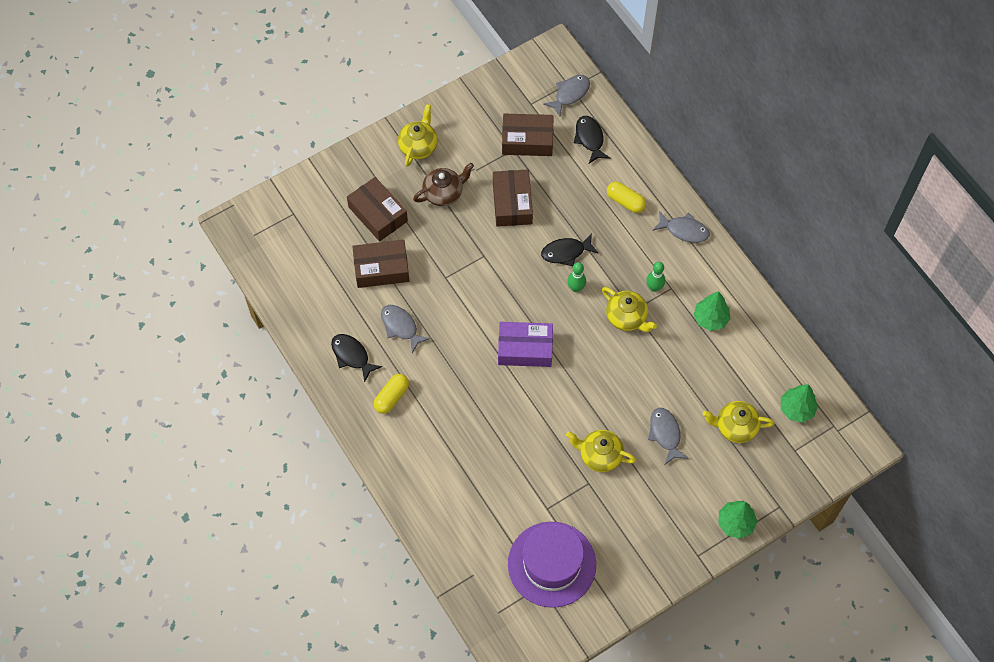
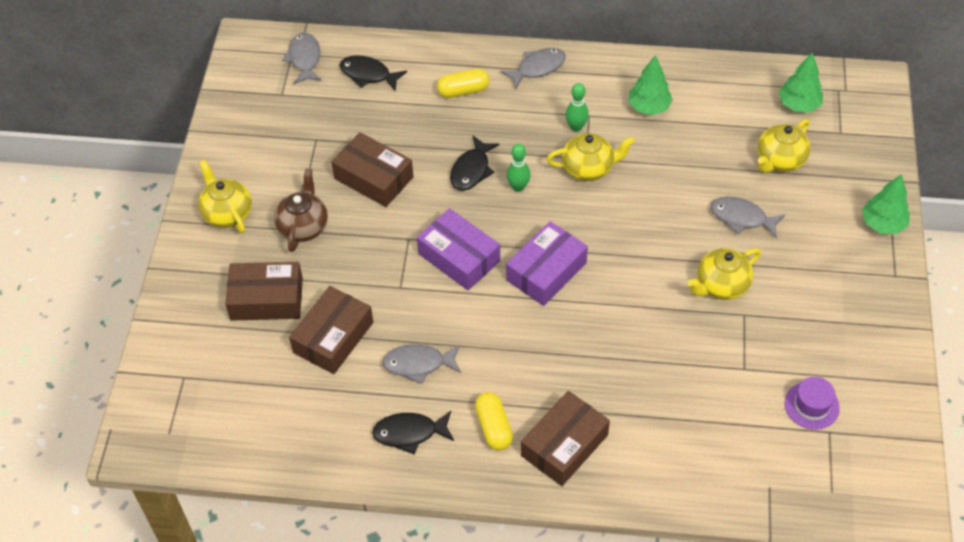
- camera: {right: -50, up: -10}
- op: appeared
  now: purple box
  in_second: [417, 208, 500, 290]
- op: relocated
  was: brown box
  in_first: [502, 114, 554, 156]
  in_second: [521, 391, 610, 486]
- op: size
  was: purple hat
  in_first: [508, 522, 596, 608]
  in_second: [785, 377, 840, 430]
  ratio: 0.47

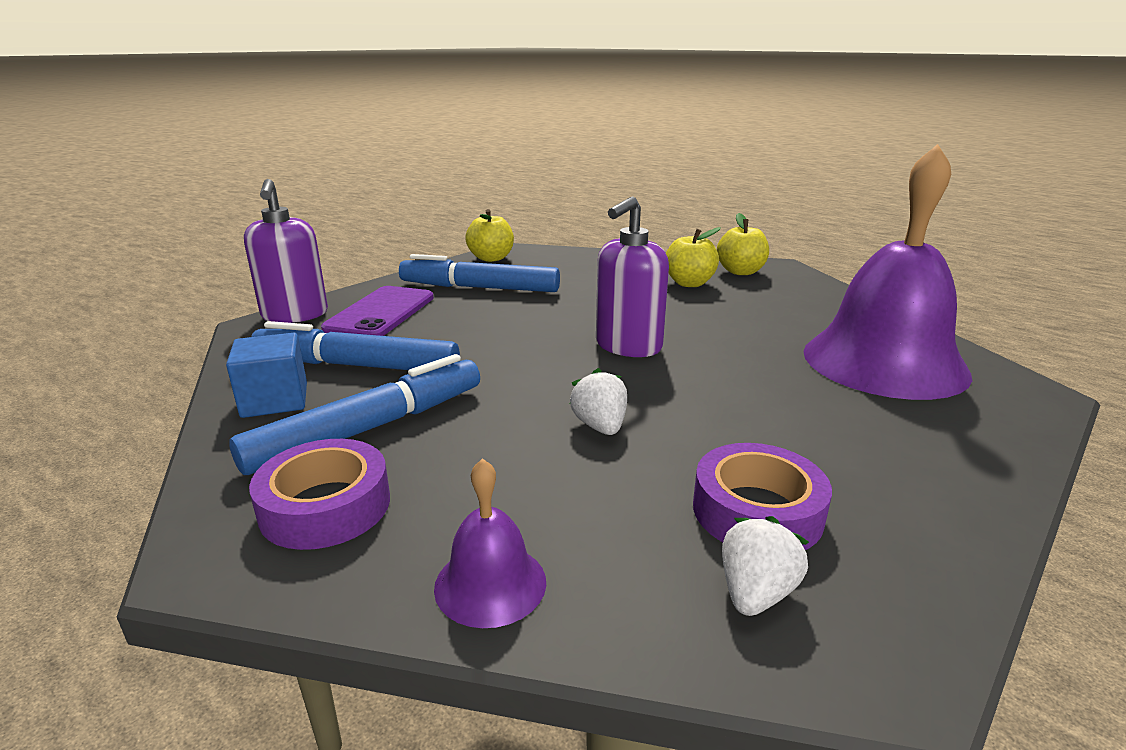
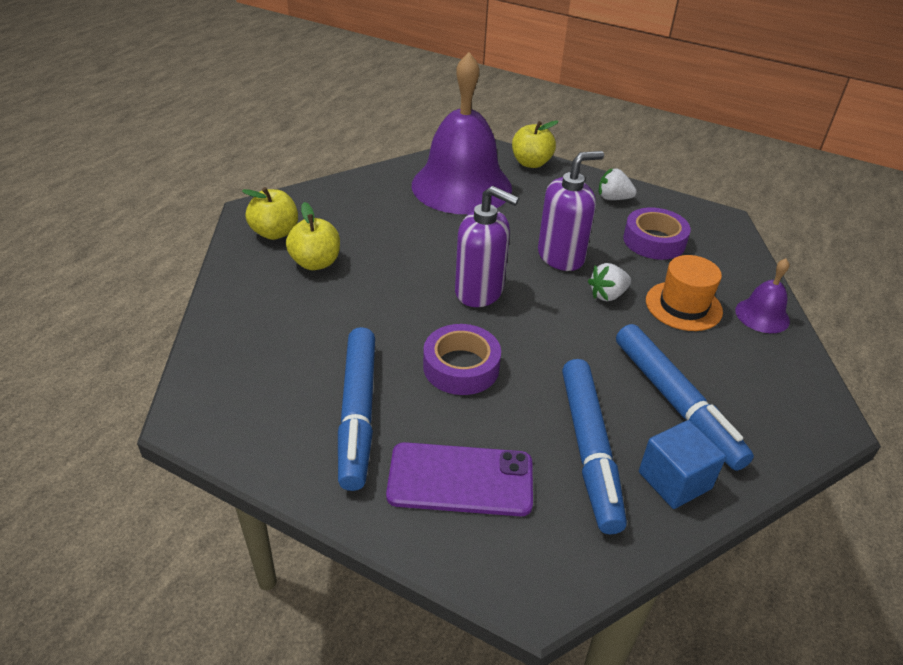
- camera: {right: -105, up: 15}
- op: relocated
  was: purple tape
  in_first: [249, 439, 390, 550]
  in_second: [423, 324, 501, 395]
- op: relocated
  was: yellow apple
  in_first: [465, 209, 514, 262]
  in_second: [512, 120, 559, 168]
- op: relocated
  was: purple soap dispenser
  in_first: [244, 179, 328, 323]
  in_second: [538, 151, 604, 271]
- op: relocated
  was: white strawberry
  in_first: [722, 516, 809, 616]
  in_second: [599, 168, 637, 200]
- op: spun
  was: blue marker
  in_first: [229, 354, 480, 475]
  in_second: [616, 324, 754, 471]
  clockwise: -150
- op: appeared
  now: orange hat
  in_second: [646, 255, 723, 331]

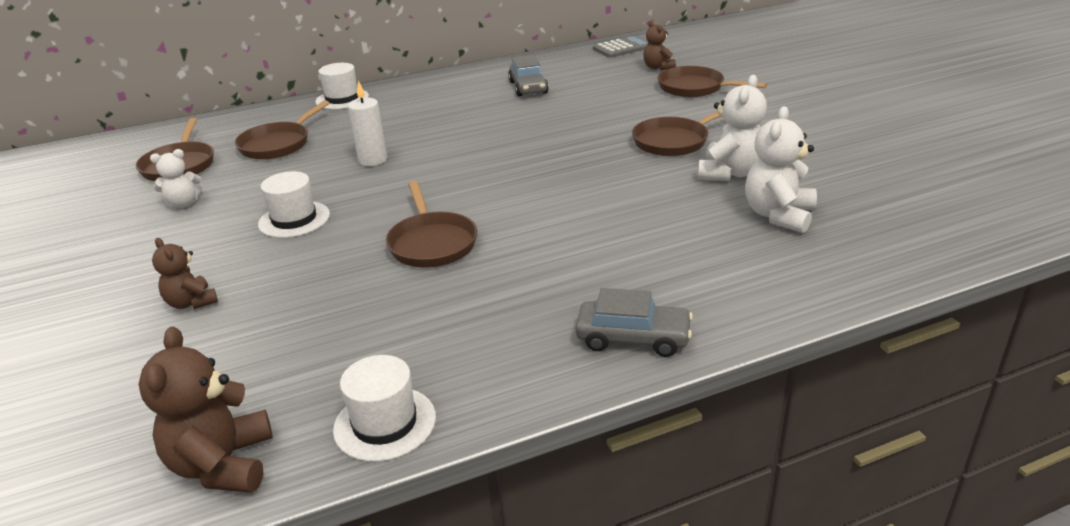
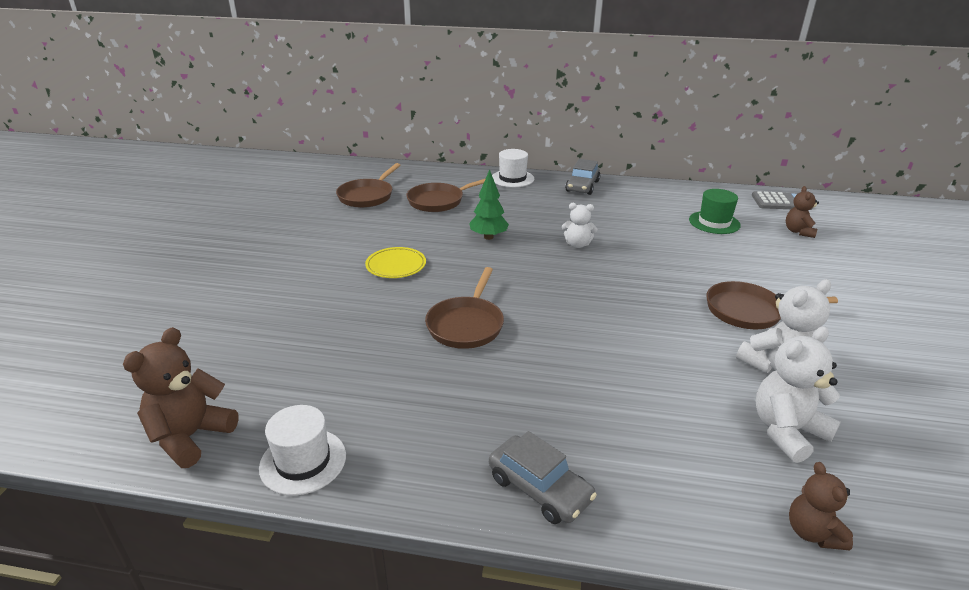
- camera: {right: 30, up: 0}
- op: exchanged
  was: white hat
  now: yellow plate
  in_first: [258, 171, 330, 238]
  in_second: [365, 247, 426, 278]
- op: exchanged
  was: white candle
  now: green tree
  in_first: [348, 81, 387, 166]
  in_second: [469, 169, 509, 240]
- op: relocated
  was: white teddy bear
  in_first: [150, 149, 202, 208]
  in_second: [562, 203, 597, 248]
- op: relocated
  was: grey car
  in_first: [508, 55, 549, 97]
  in_second: [565, 159, 600, 195]
- op: appeared
  now: green hat
  in_second: [689, 189, 741, 234]
- op: relocated
  was: brown teddy bear
  in_first: [152, 238, 218, 309]
  in_second: [789, 462, 853, 550]
- op: missing
  was: brown pan
  in_first: [658, 66, 767, 97]

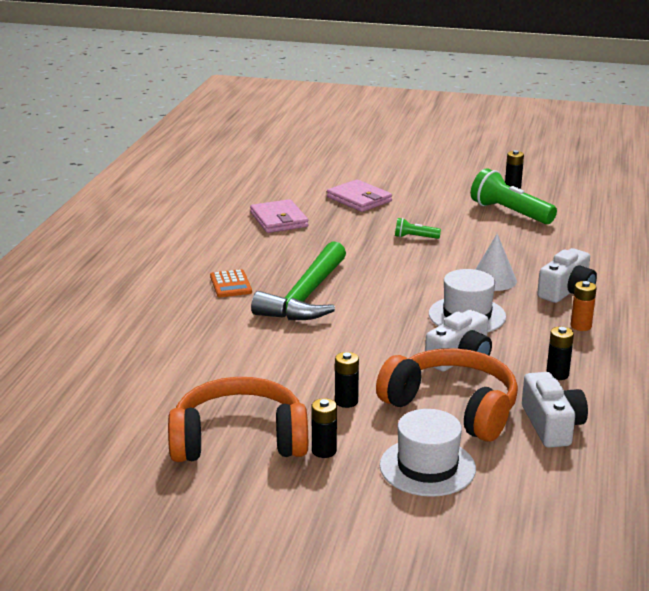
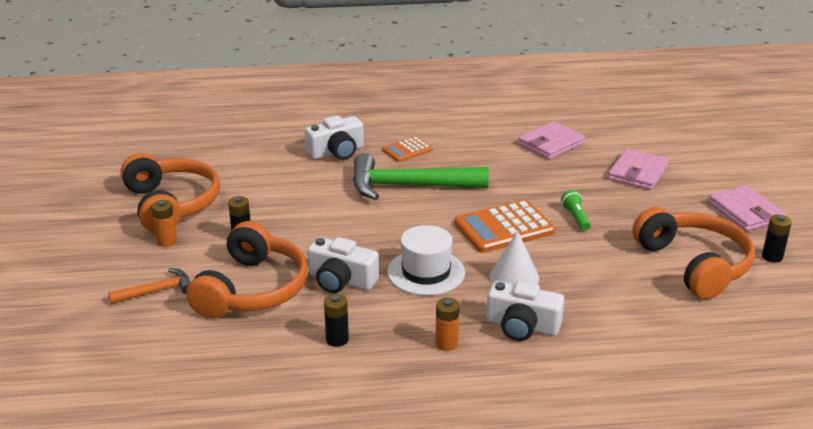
- camera: {right: 70, up: 5}
- op: exchanged
  was: white hat
  now: orange hammer
  in_first: [380, 409, 476, 497]
  in_second: [108, 268, 191, 304]
- op: colour
  was: black battery
  now: orange battery
  in_first: [312, 398, 337, 458]
  in_second: [151, 200, 177, 247]
- op: relocated
  was: white camera
  in_first: [522, 372, 588, 448]
  in_second: [305, 115, 364, 160]
- op: appeared
  now: orange calculator
  in_second: [454, 200, 555, 253]
- op: exchanged
  was: green flashlight
  now: orange headphones
  in_first: [471, 168, 557, 224]
  in_second: [632, 207, 755, 299]
- op: appeared
  now: pink wallet
  in_second: [708, 185, 786, 231]

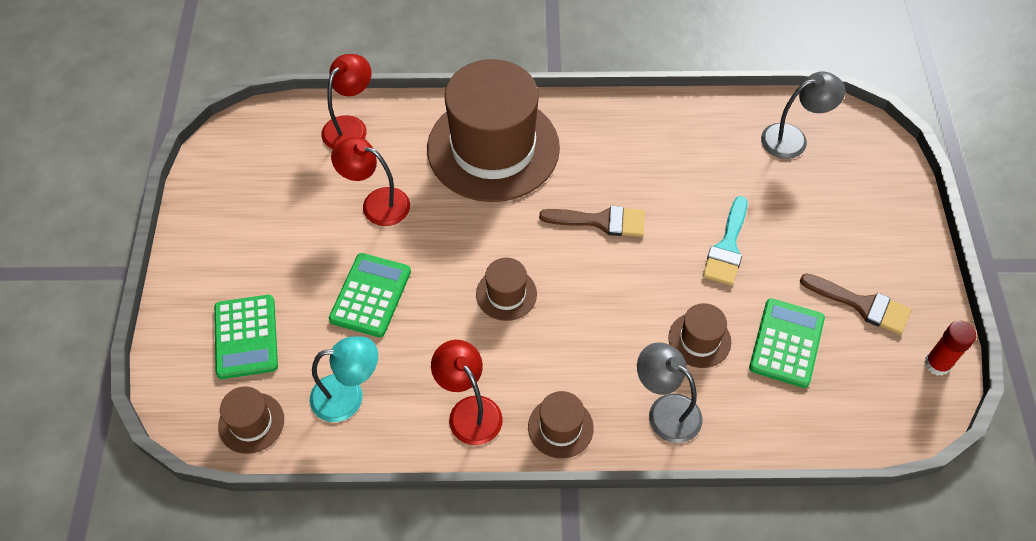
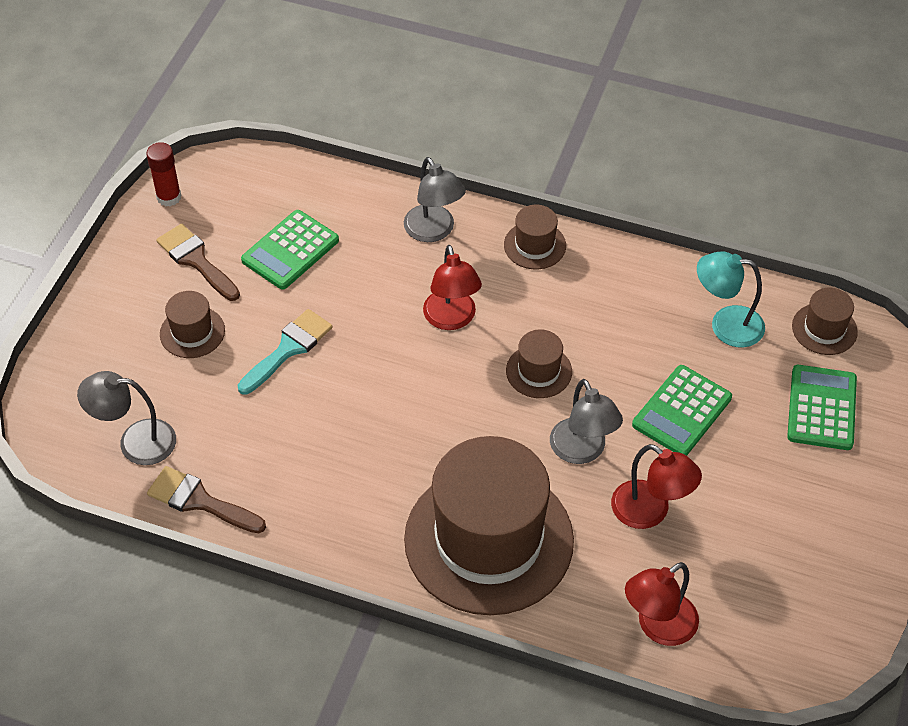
- camera: {right: -160, up: -5}
- op: relocated
  was: brown brush
  in_first: [539, 206, 645, 237]
  in_second: [147, 466, 266, 533]
- op: relocated
  was: brown hat
  in_first: [668, 303, 731, 368]
  in_second: [160, 291, 225, 358]
- op: relocated
  was: red lamp
  in_first: [431, 340, 503, 445]
  in_second: [423, 245, 482, 330]
- op: appeared
  now: grey lamp
  in_second: [550, 379, 623, 464]

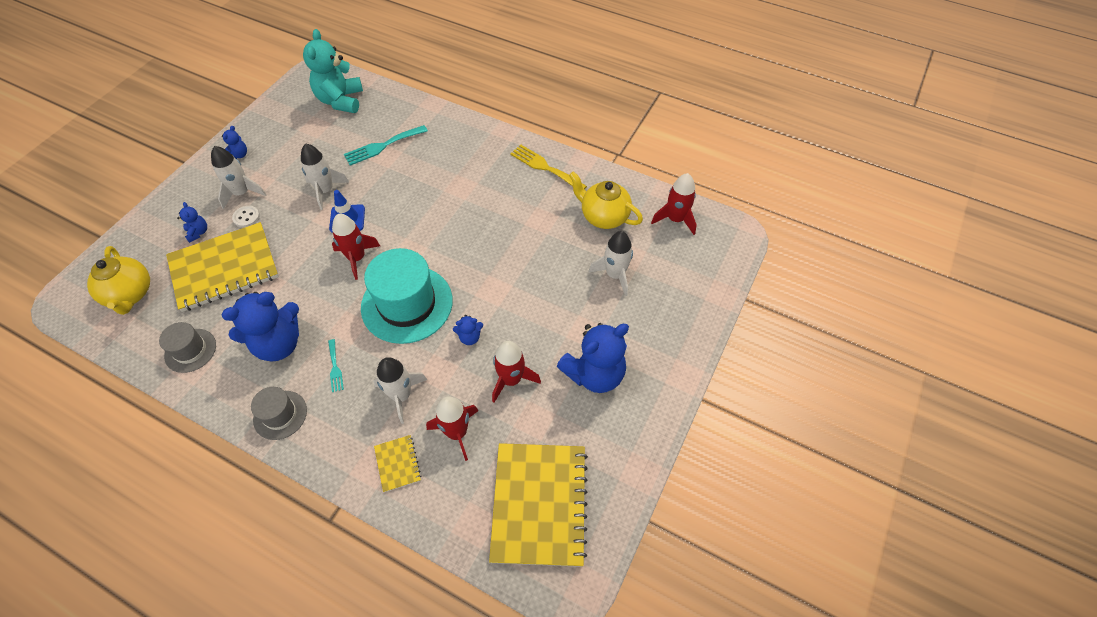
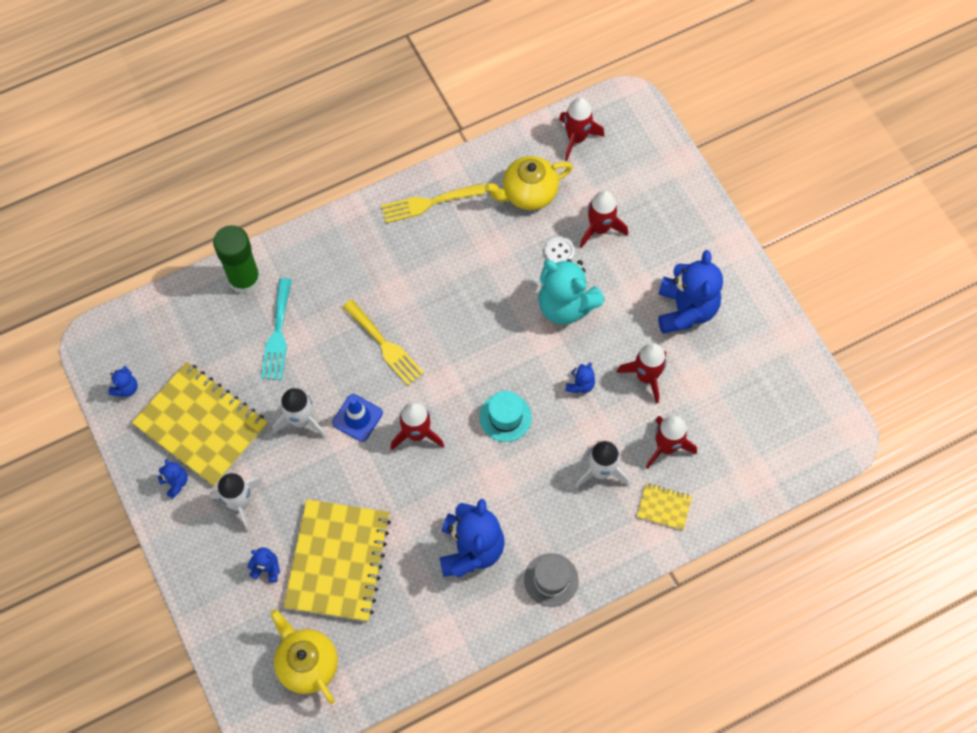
- camera: {right: -55, up: 10}
- op: appeared
  now: blue teddy bear
  in_second: [108, 366, 138, 397]
- op: relocated
  was: yellow notebook
  in_first: [489, 443, 588, 567]
  in_second: [132, 362, 268, 486]
- op: appeared
  now: green glue stick
  in_second: [213, 225, 261, 294]
- op: spun
  was: yellow teapot
  in_first: [87, 246, 150, 315]
  in_second: [270, 609, 338, 704]
  clockwise: -135
- op: appeared
  now: yellow fork
  in_second: [343, 299, 424, 386]
- op: size
  was: turquoise hat
  in_first: [361, 248, 453, 344]
  in_second: [480, 391, 532, 442]
  ratio: 0.52
- op: relocated
  was: turquoise teddy bear
  in_first: [303, 29, 363, 113]
  in_second: [538, 259, 605, 325]
- op: relocated
  was: white button
  in_first: [232, 206, 260, 228]
  in_second: [545, 237, 575, 263]
- op: colour
  was: white rocket
  now: red rocket
  in_first: [588, 231, 633, 296]
  in_second: [580, 191, 628, 248]
- op: missing
  was: grey hat
  in_first: [159, 322, 216, 373]
- op: missing
  was: turquoise fork
  in_first: [328, 339, 344, 392]

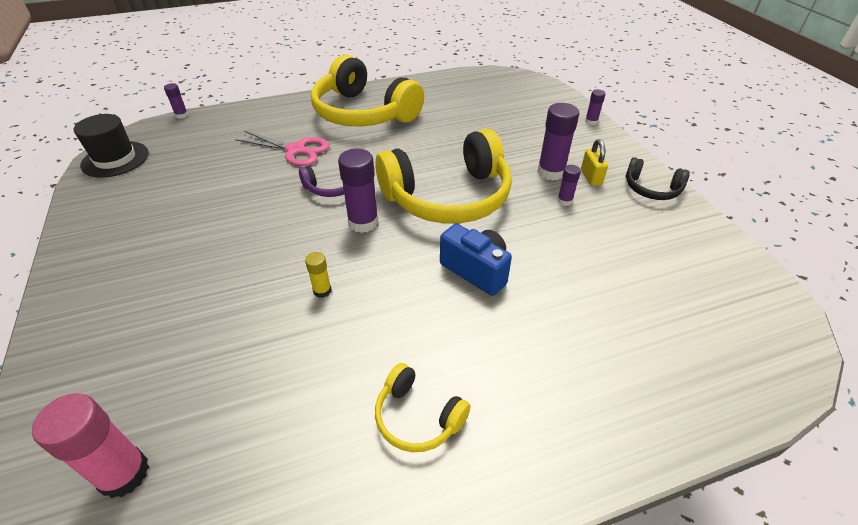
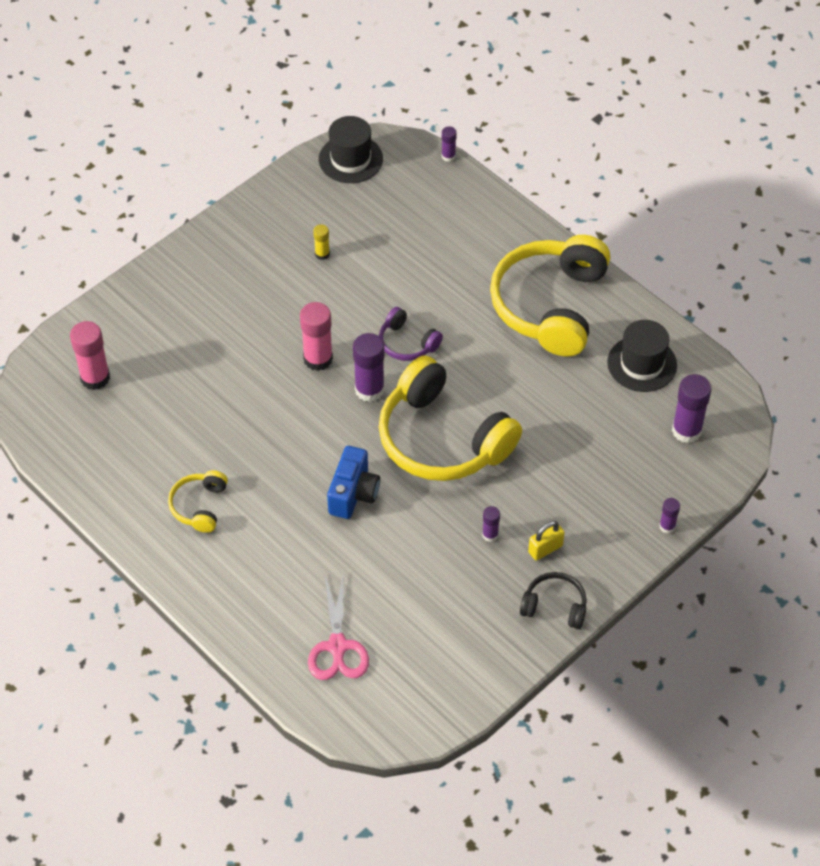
- camera: {right: 65, up: 10}
- op: appeared
  now: pink glue stick
  in_second: [300, 302, 333, 371]
- op: relocated
  was: pink scissors
  in_first: [235, 131, 330, 166]
  in_second: [308, 572, 369, 680]
- op: relocated
  was: yellow glue stick
  in_first: [305, 252, 332, 298]
  in_second: [313, 224, 330, 260]
- op: spun
  was: black headphones
  in_first: [626, 157, 690, 200]
  in_second: [520, 572, 587, 629]
  clockwise: 105
- op: appeared
  now: black hat
  in_second: [607, 320, 677, 392]
- op: relocated
  was: purple glue stick
  in_first: [537, 103, 579, 181]
  in_second: [672, 374, 712, 443]

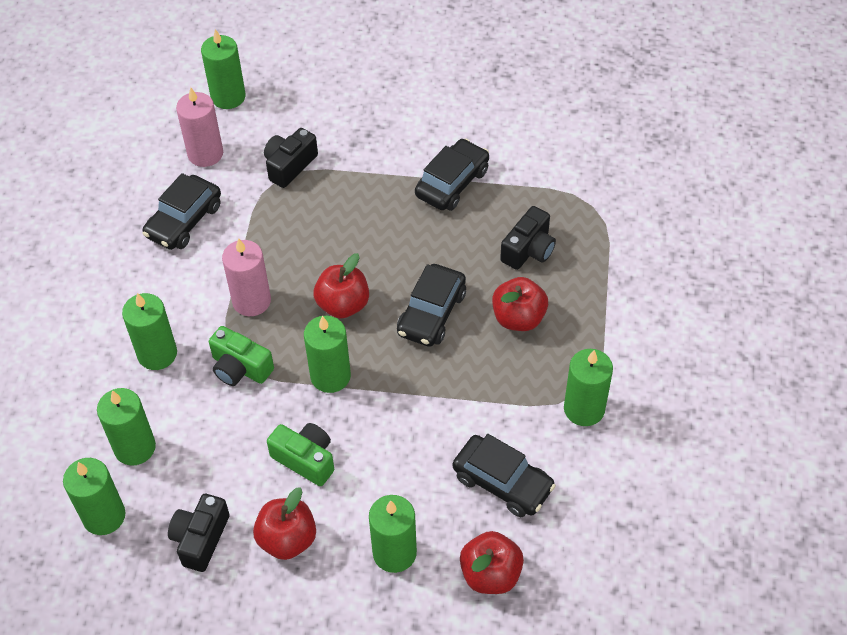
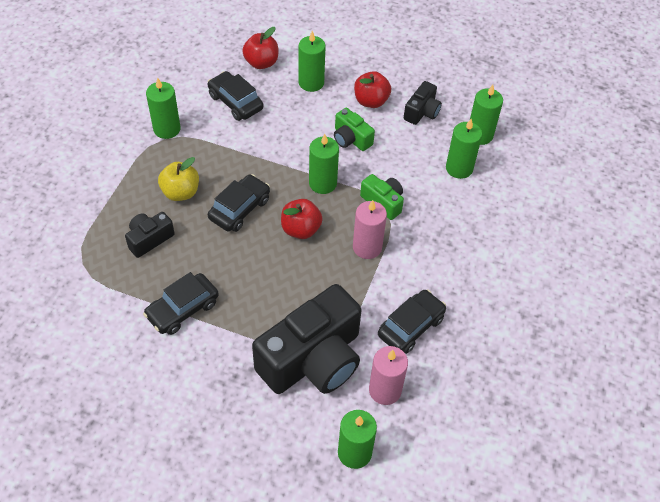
- camera: {right: -170, up: 0}
- op: colour
  was: red apple
  now: yellow apple
  in_first: [492, 277, 548, 331]
  in_second: [158, 157, 199, 201]
- op: size
  was: black camera
  in_first: [264, 128, 318, 188]
  in_second: [252, 284, 362, 394]
  ratio: 2.16
- op: missing
  was: green candle
  in_first: [122, 293, 177, 370]

